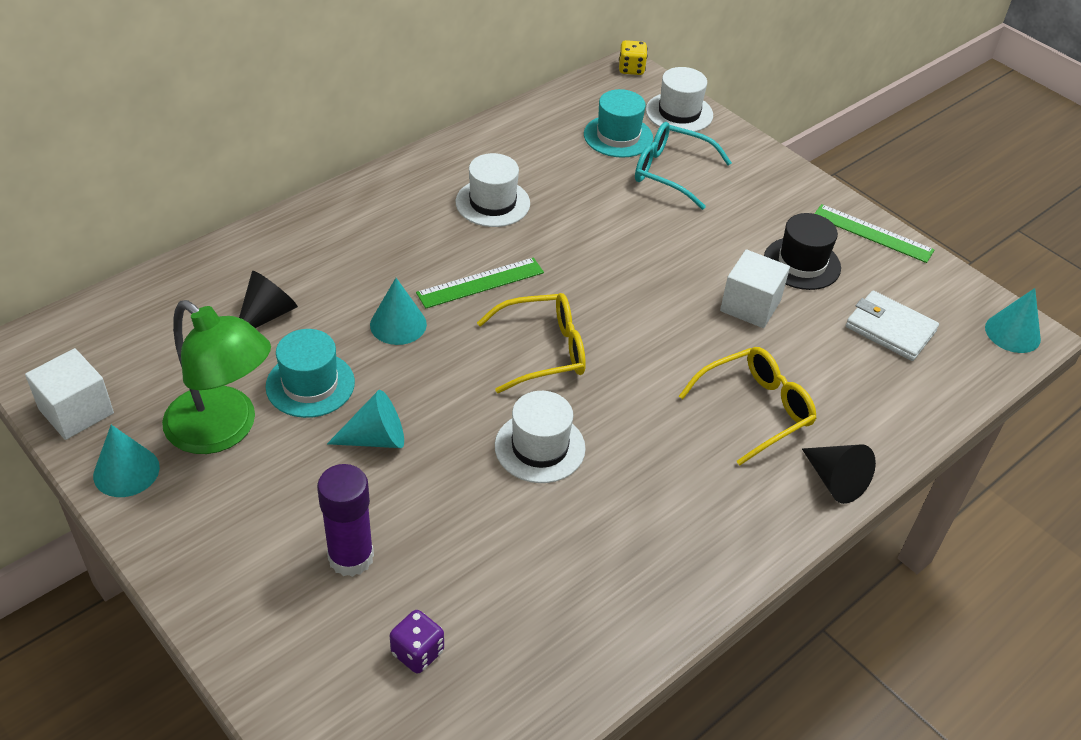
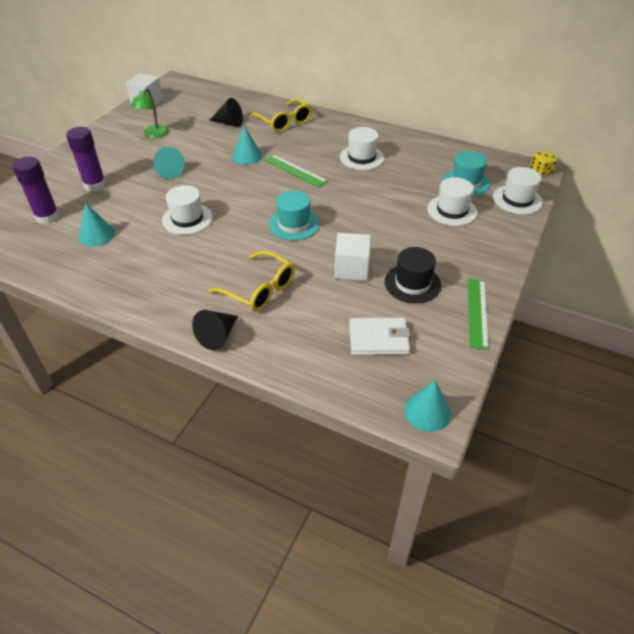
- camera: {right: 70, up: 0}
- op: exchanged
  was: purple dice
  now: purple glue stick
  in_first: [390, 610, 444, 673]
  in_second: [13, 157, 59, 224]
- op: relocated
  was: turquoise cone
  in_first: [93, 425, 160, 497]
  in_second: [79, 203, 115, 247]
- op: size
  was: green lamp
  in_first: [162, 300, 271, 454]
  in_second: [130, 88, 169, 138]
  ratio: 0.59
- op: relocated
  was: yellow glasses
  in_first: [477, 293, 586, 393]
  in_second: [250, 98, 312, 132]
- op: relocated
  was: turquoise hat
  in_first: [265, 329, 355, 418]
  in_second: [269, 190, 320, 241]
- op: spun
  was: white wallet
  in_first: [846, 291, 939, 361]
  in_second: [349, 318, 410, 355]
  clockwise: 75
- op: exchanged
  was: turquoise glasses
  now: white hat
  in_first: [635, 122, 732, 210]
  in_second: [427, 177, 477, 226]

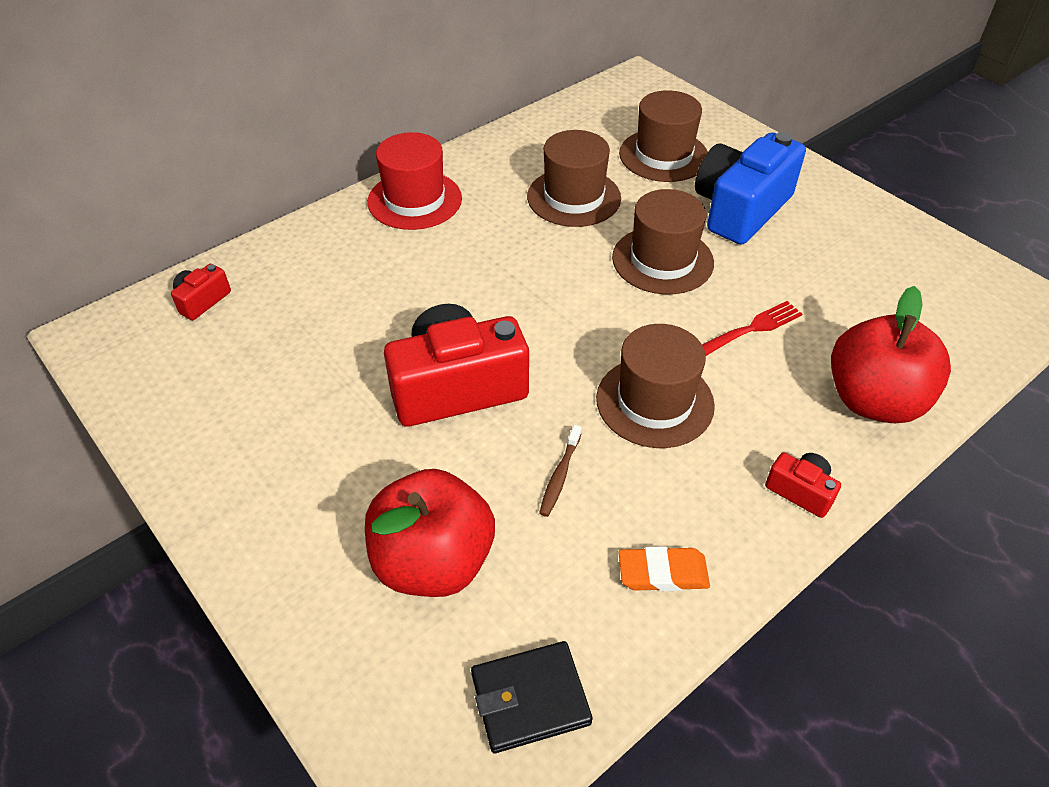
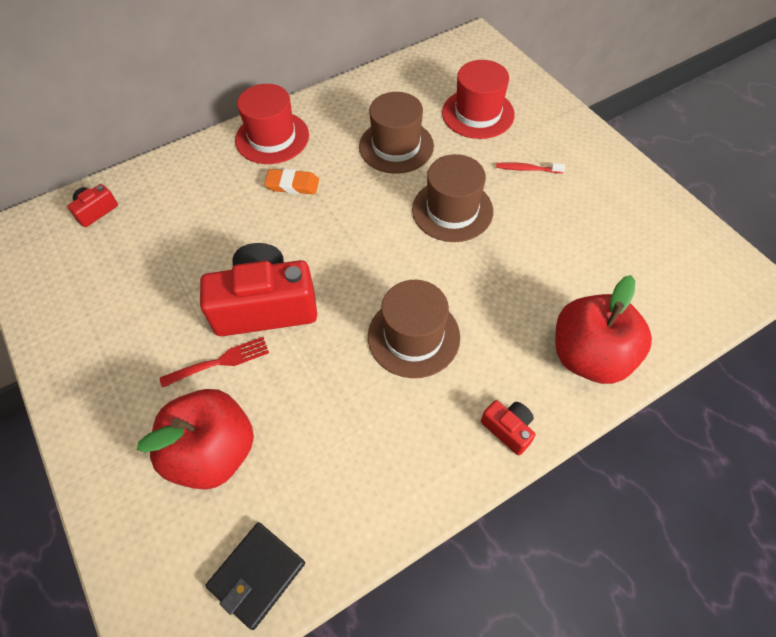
- camera: {right: 10, up: 10}
- op: relocated
  was: red fork
  in_first: [702, 301, 803, 356]
  in_second: [160, 337, 269, 388]
- op: spun
  was: black wallet
  in_first: [471, 641, 593, 753]
  in_second: [205, 522, 305, 630]
  clockwise: -45
- op: relocated
  was: orange eraser
  in_first: [618, 546, 710, 591]
  in_second: [264, 169, 319, 194]
- op: colour
  was: brown hat
  now: red hat
  in_first: [619, 90, 708, 182]
  in_second: [442, 60, 515, 139]
- op: exchanged
  was: blue camera
  now: red toothbrush
  in_first: [695, 132, 806, 245]
  in_second: [496, 162, 565, 173]
- op: missing
  was: brown toothbrush
  in_first: [539, 425, 582, 517]

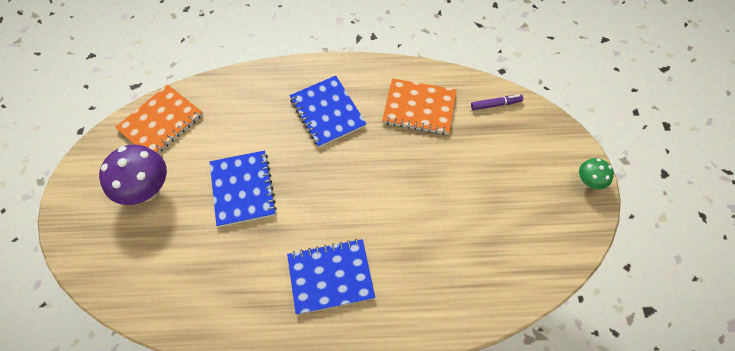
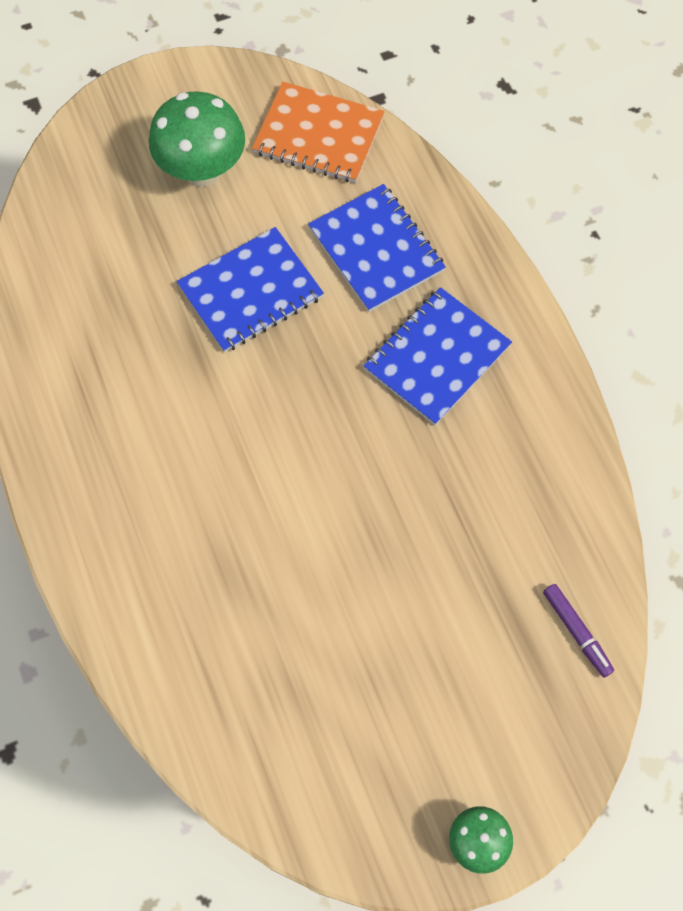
- camera: {right: 70, up: 5}
- op: colour
  was: purple mushroom
  now: green mushroom
  in_first: [99, 145, 167, 205]
  in_second: [149, 91, 245, 187]
- op: relocated
  was: blue notebook
  in_first: [287, 239, 375, 315]
  in_second: [308, 184, 446, 312]
- op: missing
  was: orange notebook
  in_first: [382, 78, 457, 135]

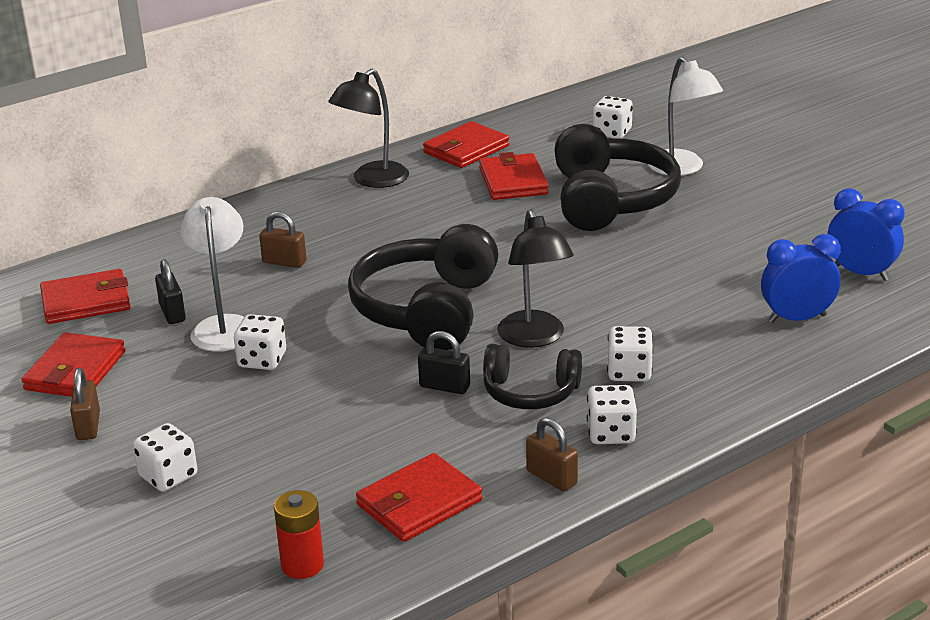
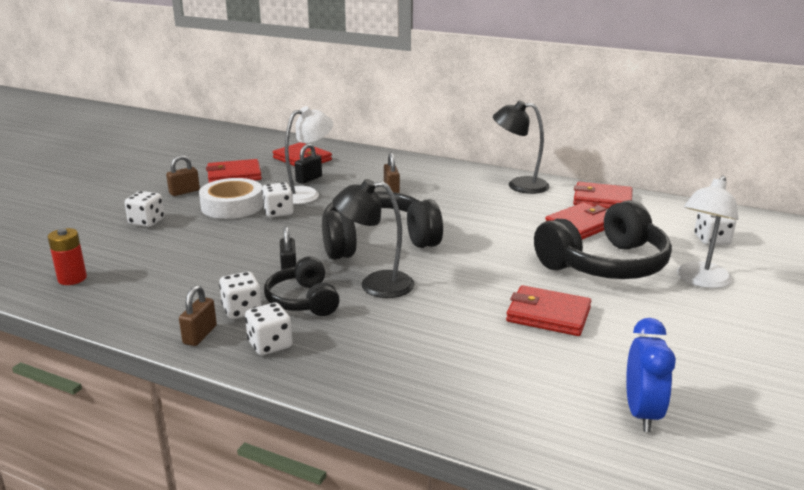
- camera: {right: 60, up: -5}
- op: appeared
  now: white tape
  in_second: [199, 178, 263, 219]
- op: relocated
  was: white dice
  in_first: [607, 326, 653, 382]
  in_second: [219, 272, 262, 319]
- op: spun
  was: black lamp
  in_first: [497, 209, 574, 348]
  in_second: [333, 179, 415, 298]
  clockwise: 45
- op: relocated
  was: red wallet
  in_first: [356, 453, 483, 542]
  in_second: [506, 285, 591, 336]
- op: missing
  was: blue clock
  in_first: [761, 234, 841, 323]

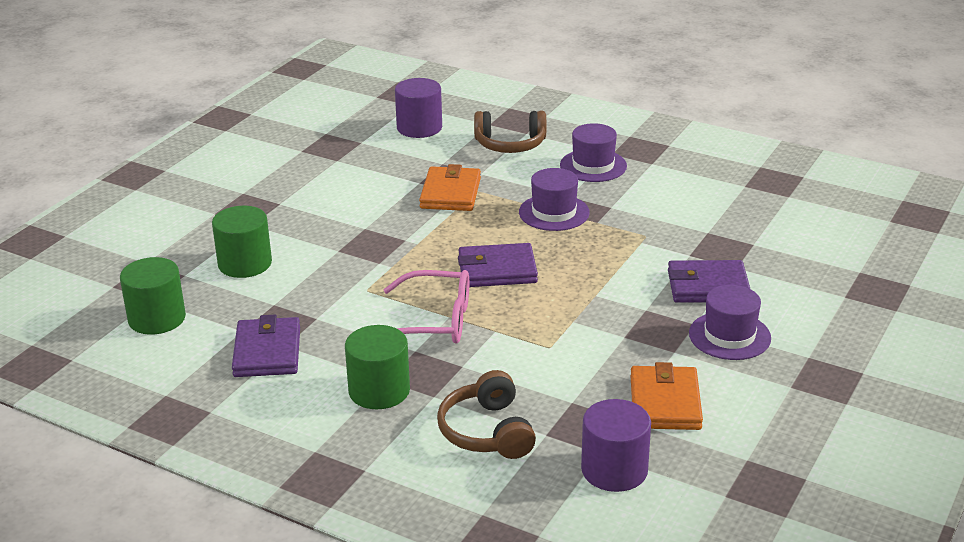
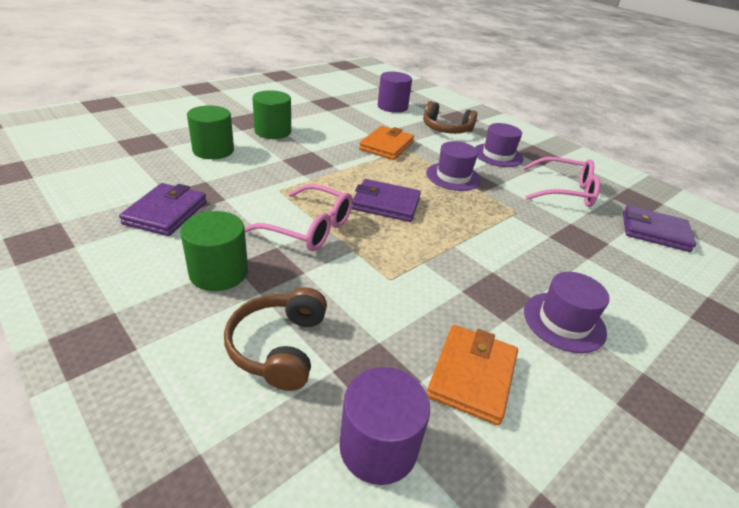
- camera: {right: 15, up: 5}
- op: relocated
  was: green cylinder
  in_first: [120, 257, 186, 335]
  in_second: [252, 90, 291, 139]
- op: appeared
  now: pink glasses
  in_second: [523, 157, 600, 207]
- op: relocated
  was: purple wallet
  in_first: [668, 260, 750, 303]
  in_second: [623, 205, 696, 252]

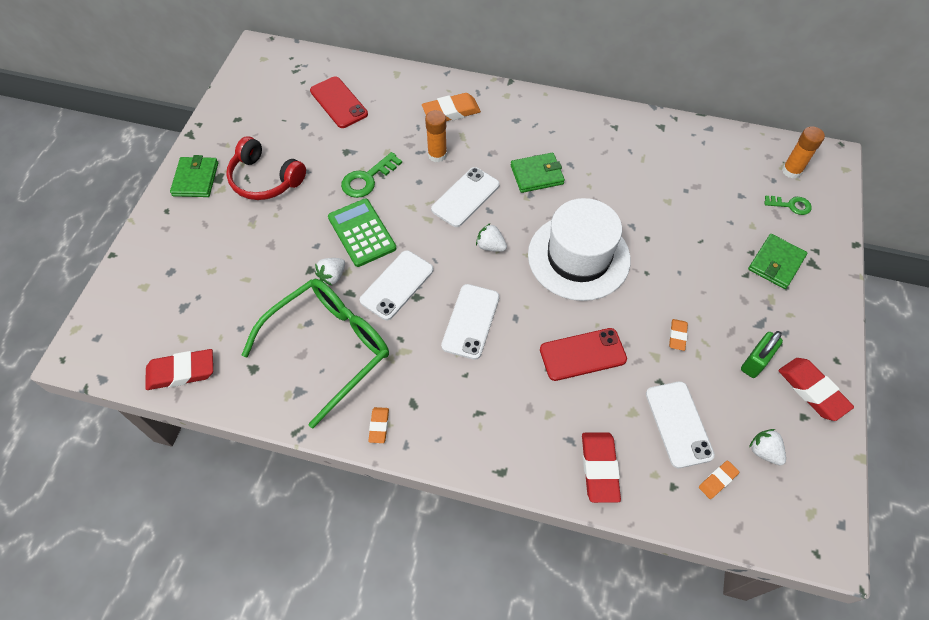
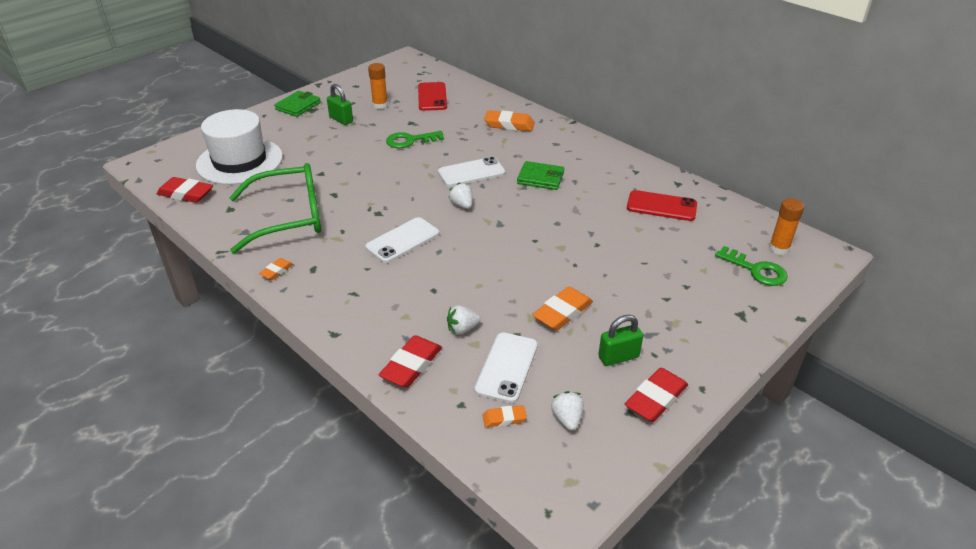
- camera: {right: 30, up: -20}
- op: relocated
  was: white hat
  in_first: [528, 198, 631, 301]
  in_second: [196, 109, 283, 184]
- op: exchanged
  was: red headphones
  now: green padlock
  in_first: [226, 136, 306, 200]
  in_second: [327, 84, 353, 125]
- op: relocated
  was: orange glue stick
  in_first: [425, 110, 447, 162]
  in_second: [368, 63, 388, 109]
- op: relocated
  was: white strawberry
  in_first: [315, 258, 345, 286]
  in_second: [447, 305, 481, 335]
- op: size
  was: orange eraser
  in_first: [669, 319, 688, 351]
  in_second: [532, 287, 593, 331]
  ratio: 1.83
- op: spun
  was: red eraser
  in_first: [778, 358, 854, 421]
  in_second: [625, 368, 688, 422]
  clockwise: 45
- op: relocated
  was: red phone
  in_first: [540, 328, 627, 381]
  in_second: [627, 190, 697, 221]
- op: size
  was: green key
  in_first: [764, 196, 812, 215]
  in_second: [715, 246, 788, 286]
  ratio: 1.52
- op: missing
  was: green calculator
  in_first: [328, 199, 396, 267]
- op: missing
  was: white phone
  in_first: [360, 250, 433, 320]
- op: missing
  was: green wallet
  in_first: [748, 234, 807, 289]

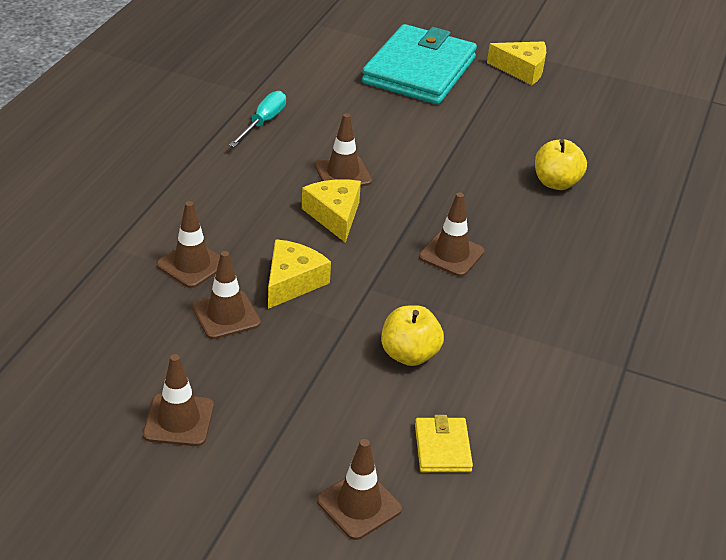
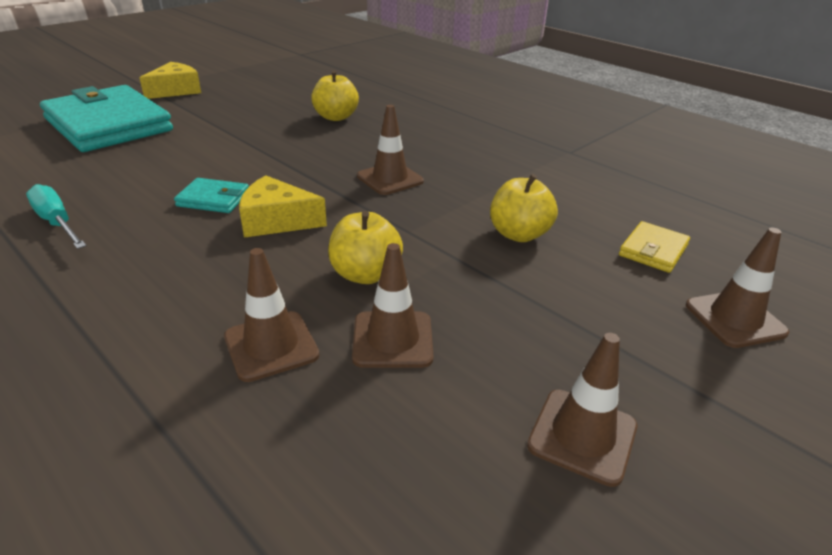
- camera: {right: -65, up: -5}
- op: exchanged
  was: brown traffic cone
  now: turquoise wallet
  in_first: [315, 113, 372, 186]
  in_second: [174, 178, 249, 213]
- op: exchanged
  was: yellow cheese
  now: yellow apple
  in_first: [268, 239, 331, 309]
  in_second: [328, 211, 403, 284]
- op: spun
  was: yellow wallet
  in_first: [415, 415, 473, 472]
  in_second: [619, 221, 690, 273]
  clockwise: -75

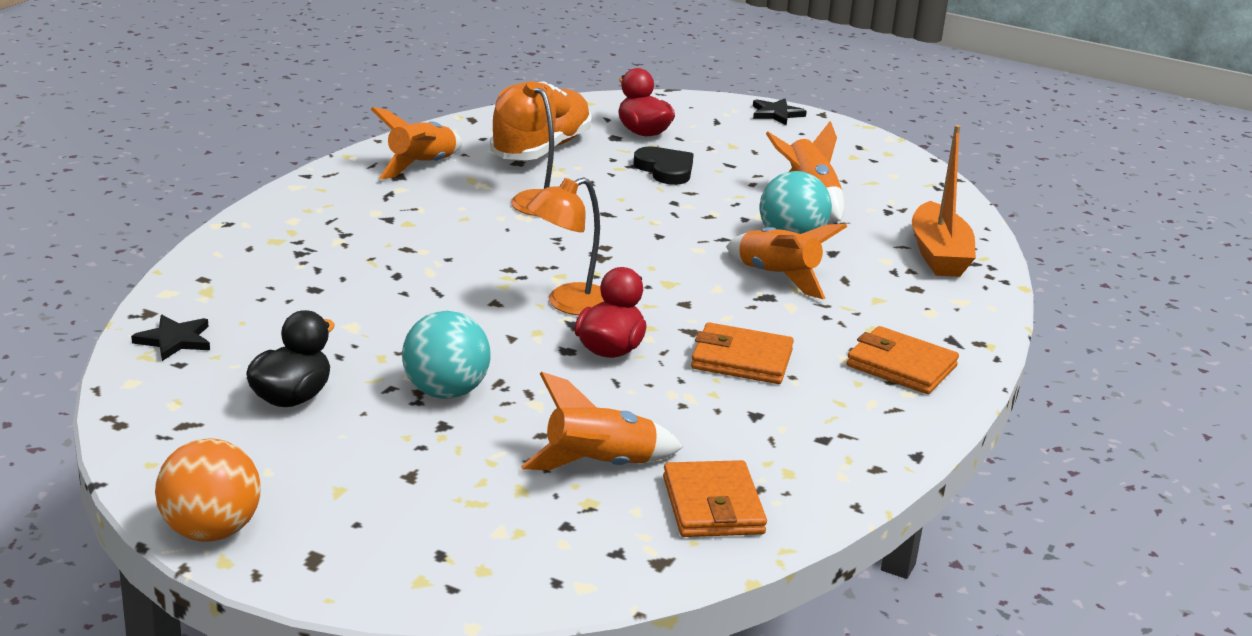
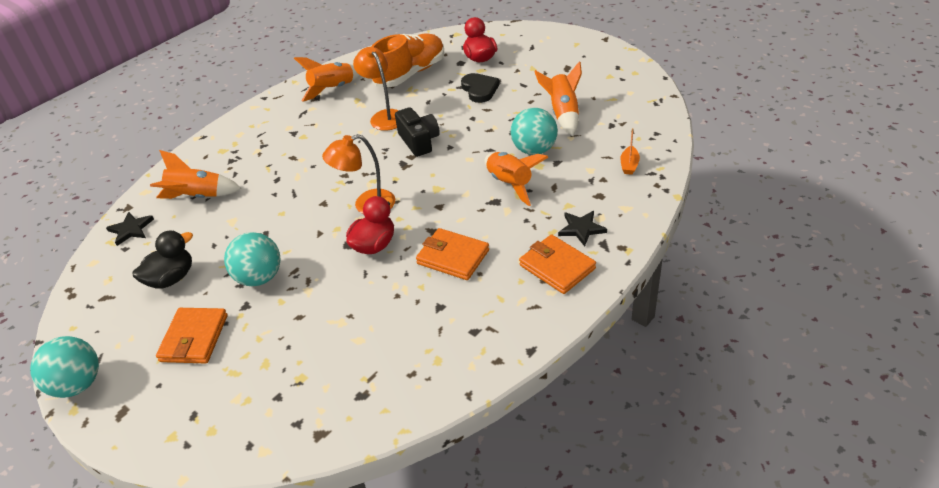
- camera: {right: 20, up: 15}
- op: colour
  was: orange ball
  now: turquoise ball
  in_first: [155, 439, 261, 542]
  in_second: [30, 336, 99, 398]
- op: relocated
  was: orange rocket
  in_first: [521, 372, 683, 470]
  in_second: [150, 150, 241, 199]
- op: relocated
  was: orange wallet
  in_first: [663, 460, 767, 537]
  in_second: [156, 308, 228, 364]
- op: appeared
  now: black camera
  in_second: [395, 107, 440, 157]
- op: relocated
  was: black star
  in_first: [753, 98, 807, 125]
  in_second: [558, 211, 607, 246]
- op: size
  was: orange boat
  in_first: [912, 125, 976, 277]
  in_second: [620, 128, 640, 175]
  ratio: 0.46

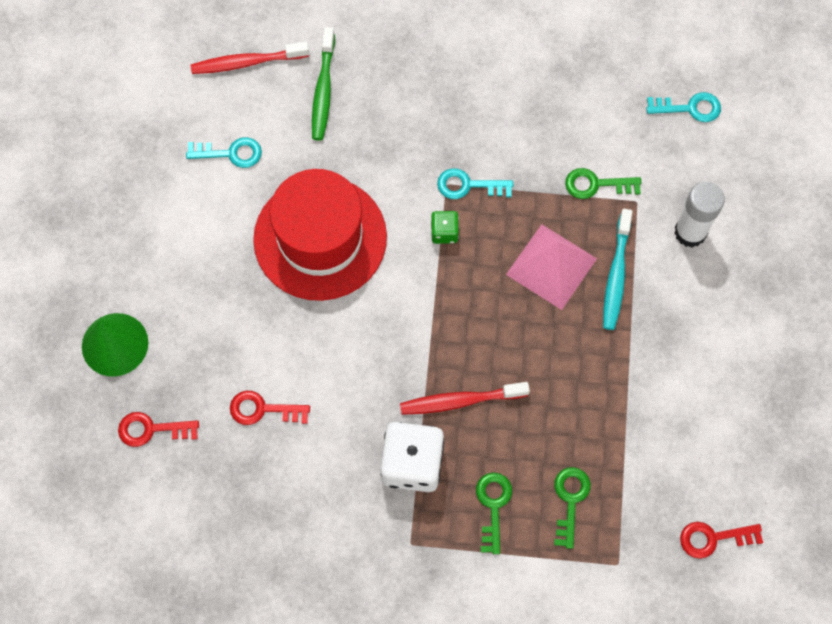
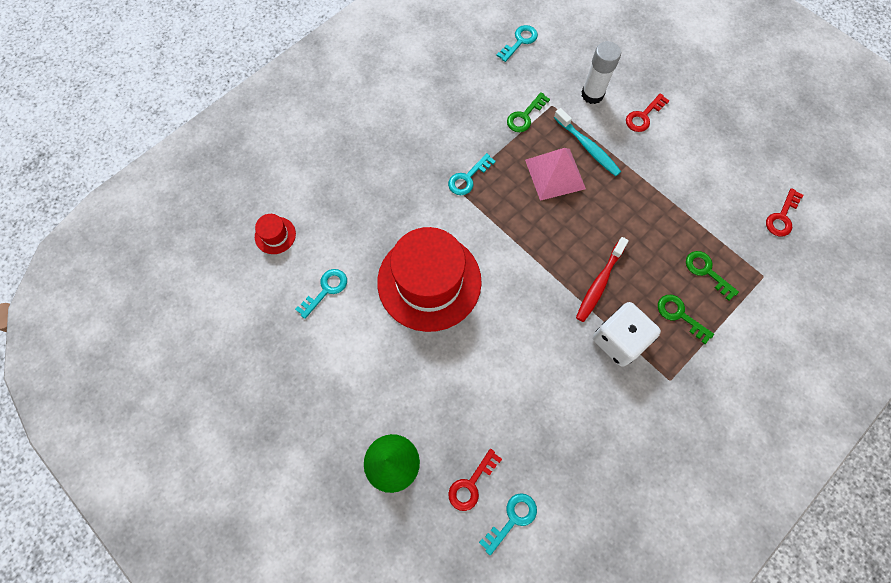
- camera: {right: -50, up: 0}
- op: exchanged
  was: red toothbrush
  now: red hat
  in_first: [191, 42, 309, 74]
  in_second: [255, 214, 296, 254]
- op: appeared
  now: turquoise key
  in_second: [479, 493, 537, 555]
- op: relocated
  was: red key
  in_first: [230, 391, 310, 425]
  in_second: [626, 93, 670, 132]
- op: missing
  was: green toothbrush
  in_first: [312, 27, 335, 141]
- op: missing
  was: green dice
  in_first: [431, 211, 459, 244]

